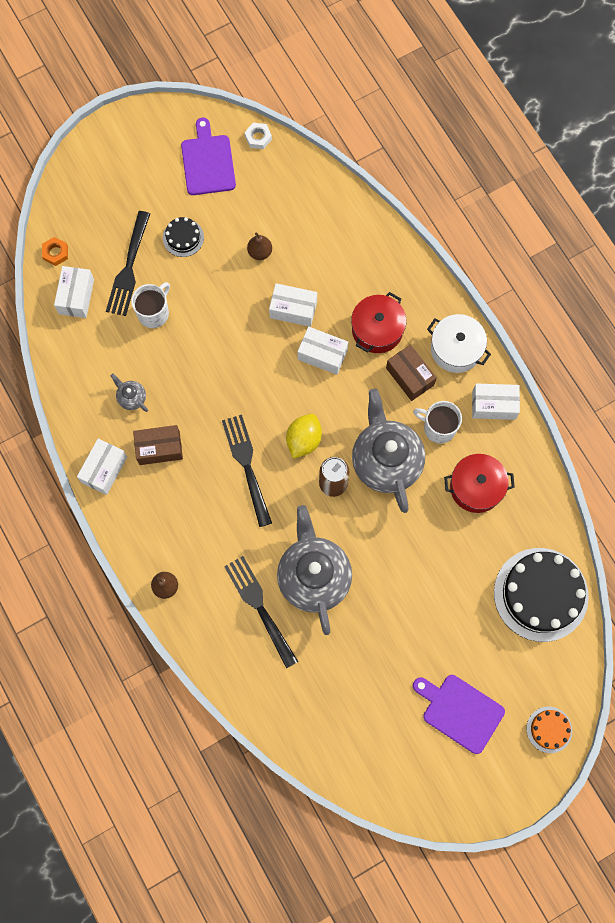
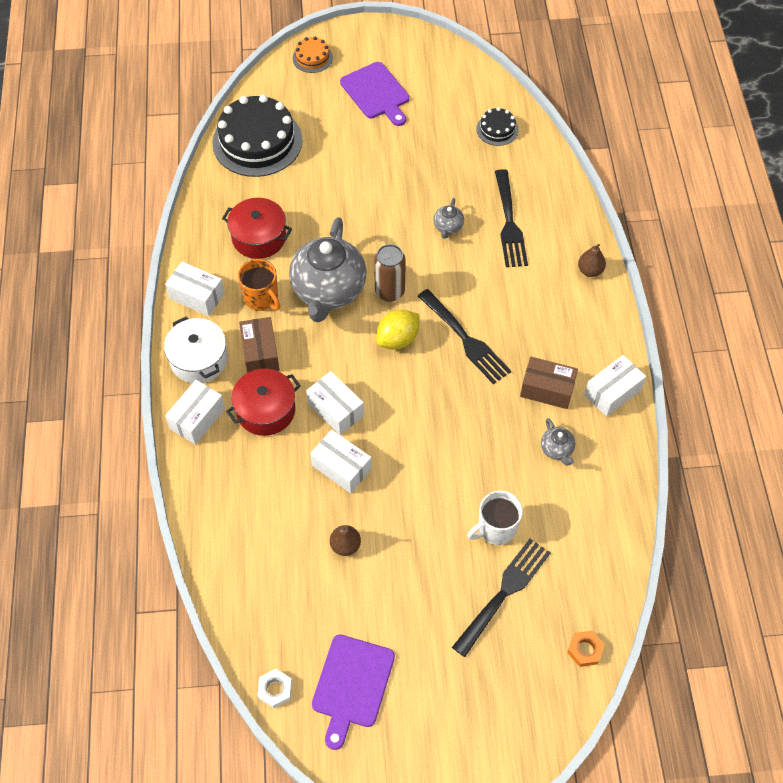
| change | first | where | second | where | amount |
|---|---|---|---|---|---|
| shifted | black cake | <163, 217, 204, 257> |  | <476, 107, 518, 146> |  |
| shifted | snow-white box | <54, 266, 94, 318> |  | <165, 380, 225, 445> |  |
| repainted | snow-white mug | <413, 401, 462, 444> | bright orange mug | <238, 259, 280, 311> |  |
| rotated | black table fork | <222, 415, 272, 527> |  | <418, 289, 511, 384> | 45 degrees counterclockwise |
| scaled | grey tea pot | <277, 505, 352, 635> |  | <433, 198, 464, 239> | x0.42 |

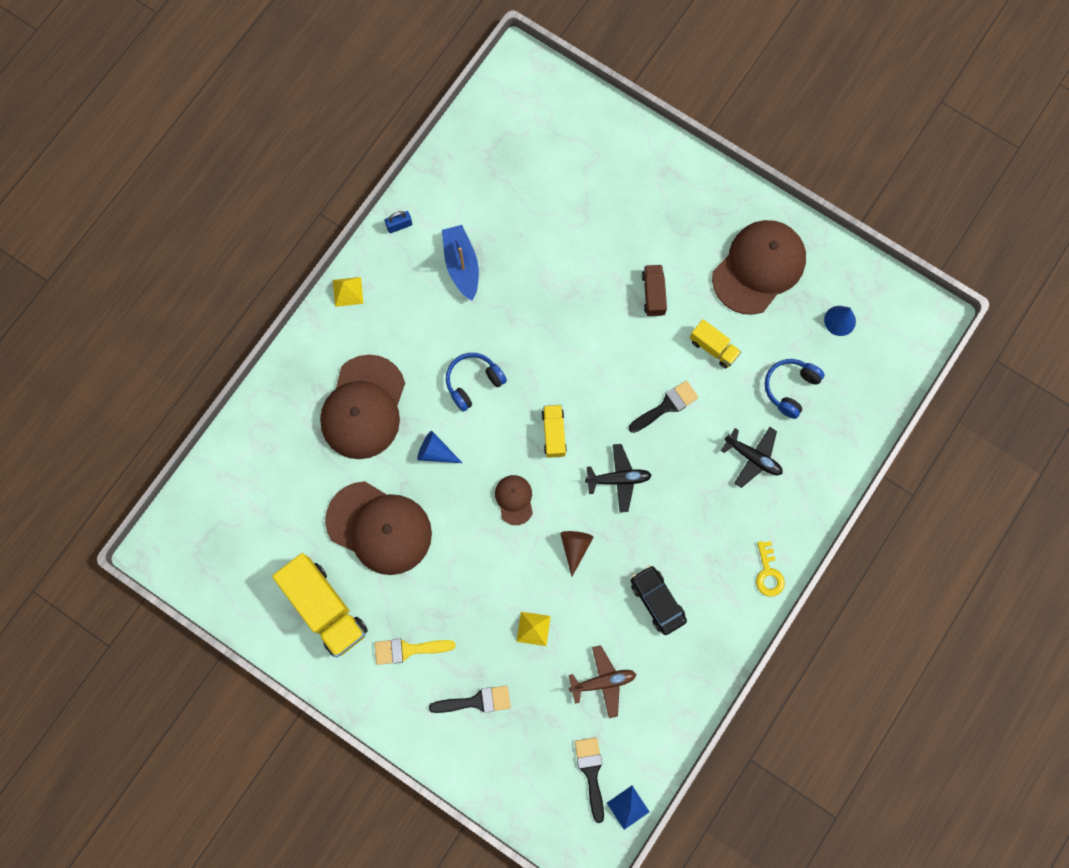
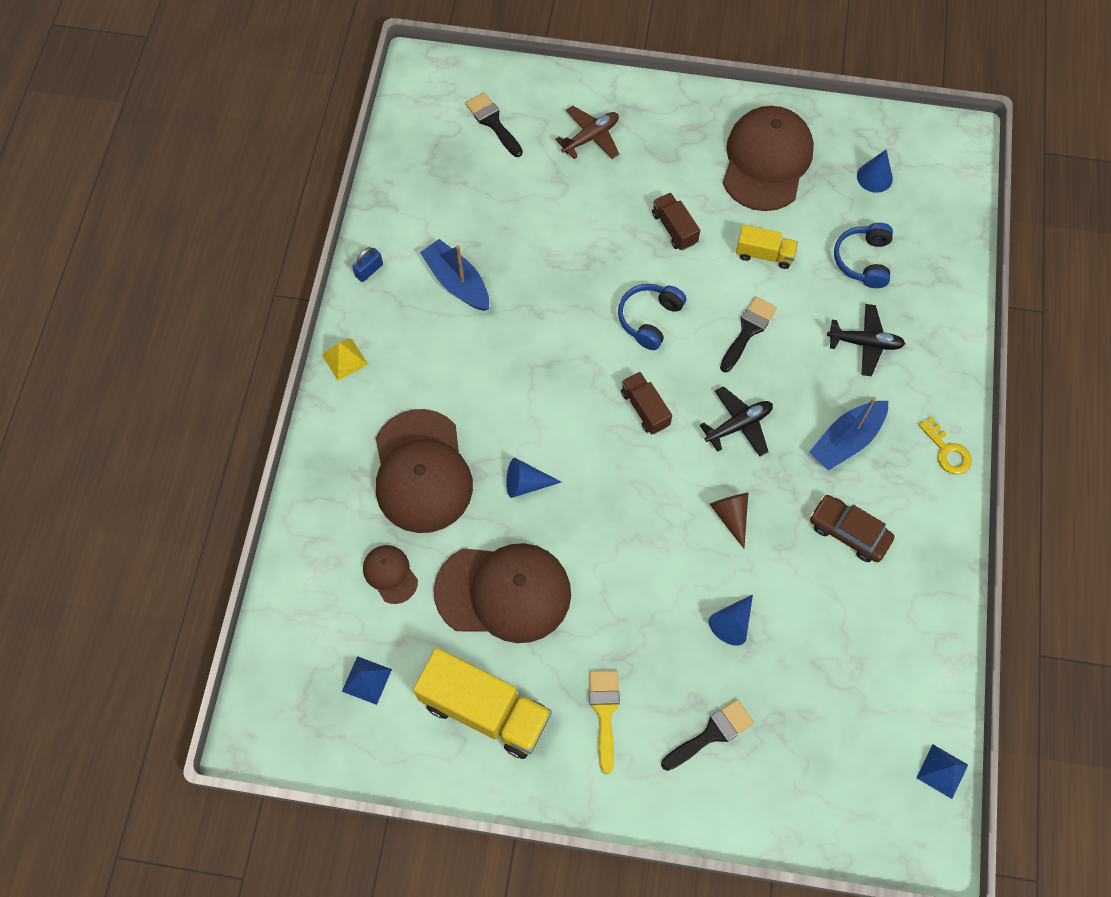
| change | first | where | second | where | amount |
|---|---|---|---|---|---|
| shifted | blue headphones | <446, 353, 507, 412> |  | <618, 284, 686, 350> |  |
| repainted | yellow truck | <541, 405, 567, 458> | russet truck | <621, 372, 672, 435> |  |
| shifted | russet peaked cap | <495, 475, 533, 525> |  | <363, 545, 418, 604> |  |
| repainted | black car | <631, 565, 687, 635> | russet car | <810, 495, 895, 562> |  |
| swapped | yellow pyramid shape | <517, 612, 551, 646> | blue cone shape | <709, 595, 753, 646> |  |
| rotated | yellow paintbrush | <375, 639, 456, 665> |  | <589, 670, 620, 774> | 120 degrees clockwise |
| shifted | russet plane | <569, 645, 636, 718> |  | <555, 106, 619, 159> |  |
| shifted | black paintbrush | <575, 737, 604, 823> |  | <465, 92, 523, 157> |  |
| new |  |  | blue toy boat | <810, 397, 888, 471> |  |
| new |  |  | blue pyramid shape | <342, 656, 392, 705> |  |

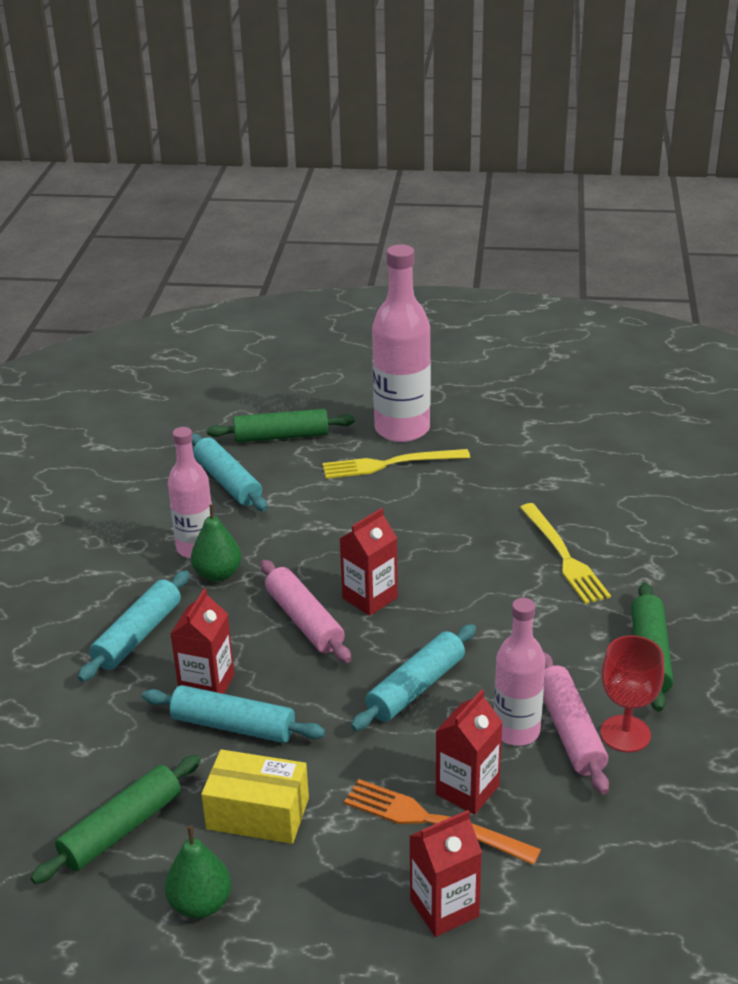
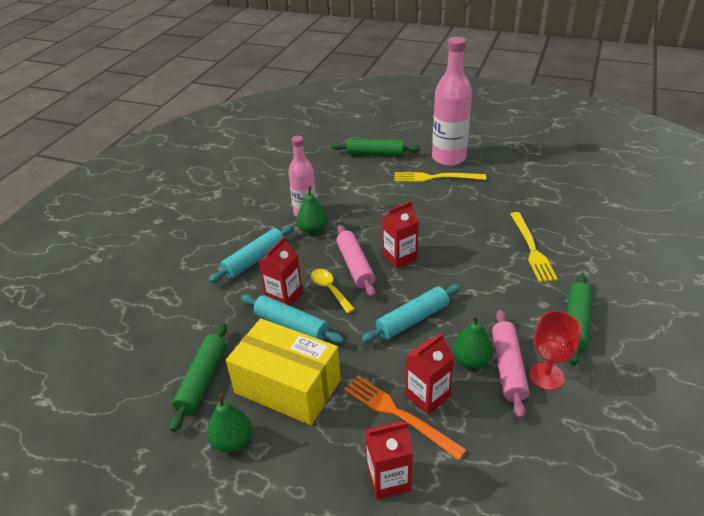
| change | first | where | second | where | amount |
|---|---|---|---|---|---|
| gone | teal dough roller | <192, 434, 268, 511> |  |  |  |
| swapped | rosy drink bottle | <494, 598, 545, 746> | emerald pear | <453, 315, 493, 369> |  |
| scaled | yellow box | <201, 749, 309, 844> |  | <226, 318, 341, 425> | x1.52 |
| rotated | emerald dough roller | <31, 755, 201, 884> |  | <170, 323, 227, 432> | 45 degrees counterclockwise |
| new |  |  | yellow teaspoon | <311, 269, 355, 313> |  |

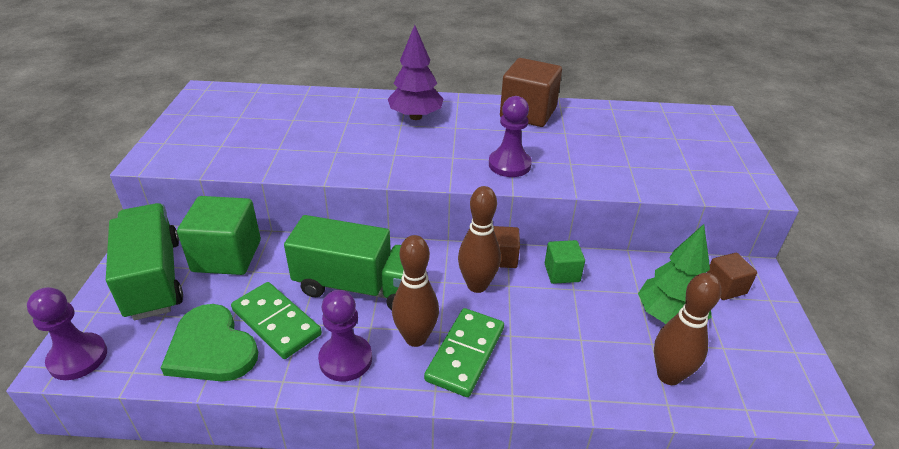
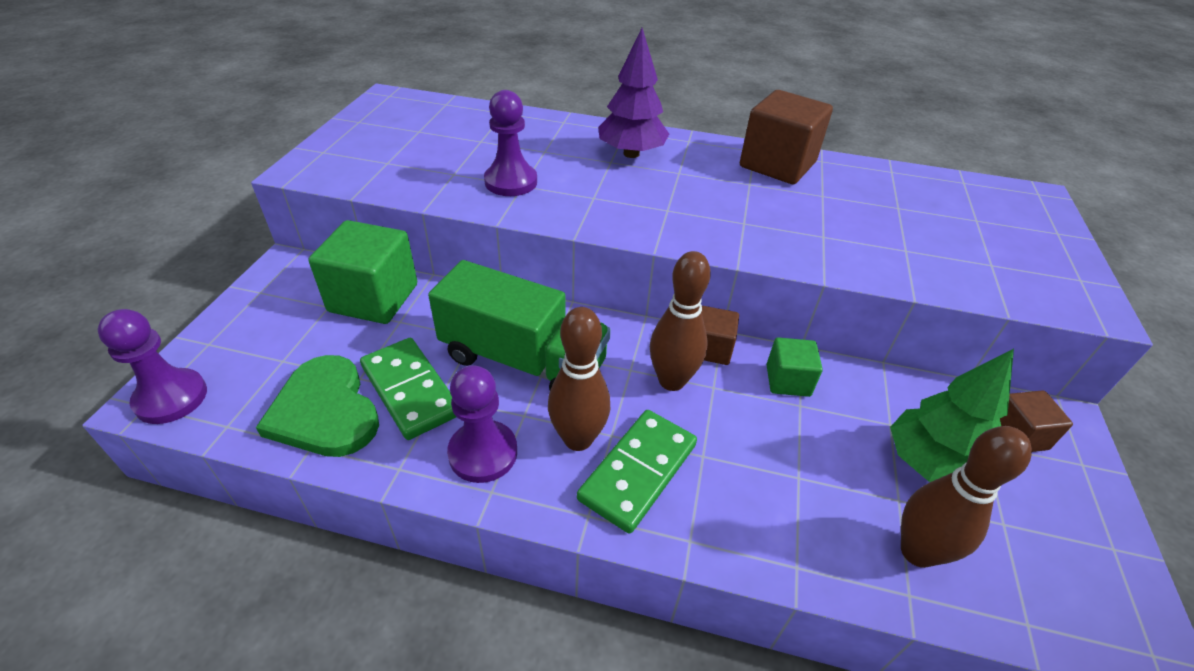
| change | first | where | second | where | amount |
|---|---|---|---|---|---|
| shifted | royal purple chess pawn | <489, 96, 532, 177> |  | <484, 90, 537, 196> |  |
| gone | emerald truck | <106, 203, 183, 320> |  |  |  |

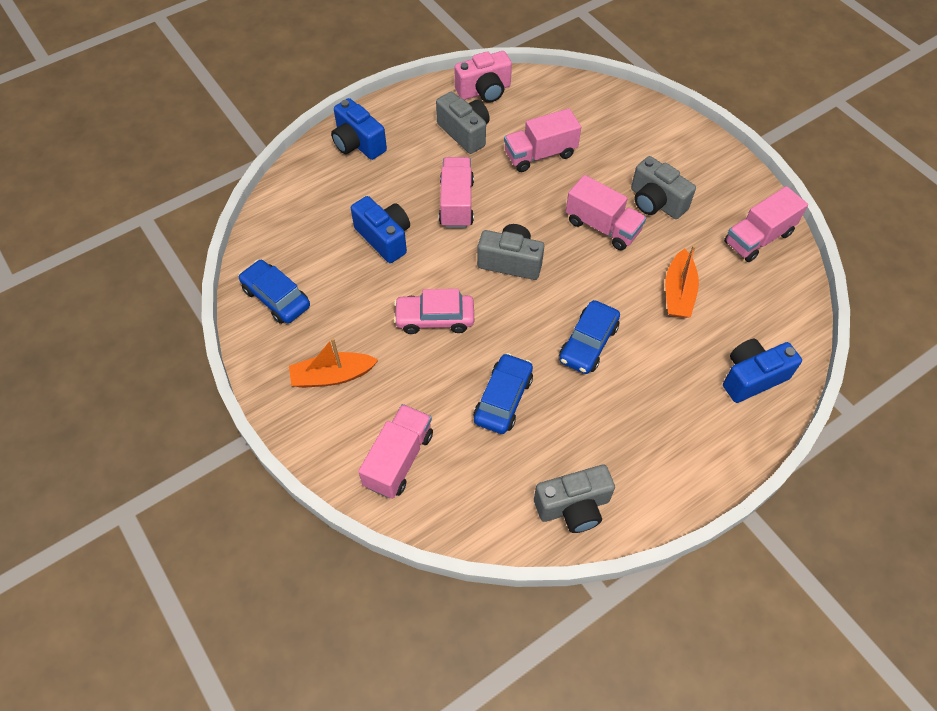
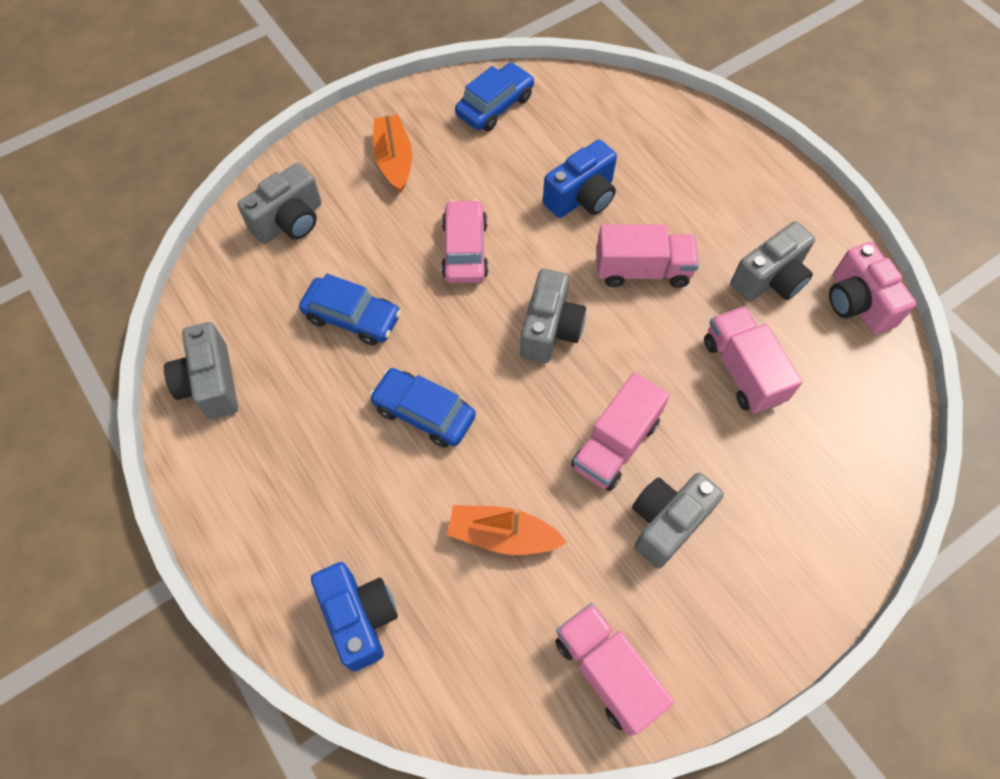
| change | first | where | second | where | amount |
|---|---|---|---|---|---|
| gone | blue compact camera | <331, 98, 387, 160> |  |  |  |
| swapped | rosy truck | <358, 404, 433, 499> | grey compact camera | <237, 163, 322, 244> |  |

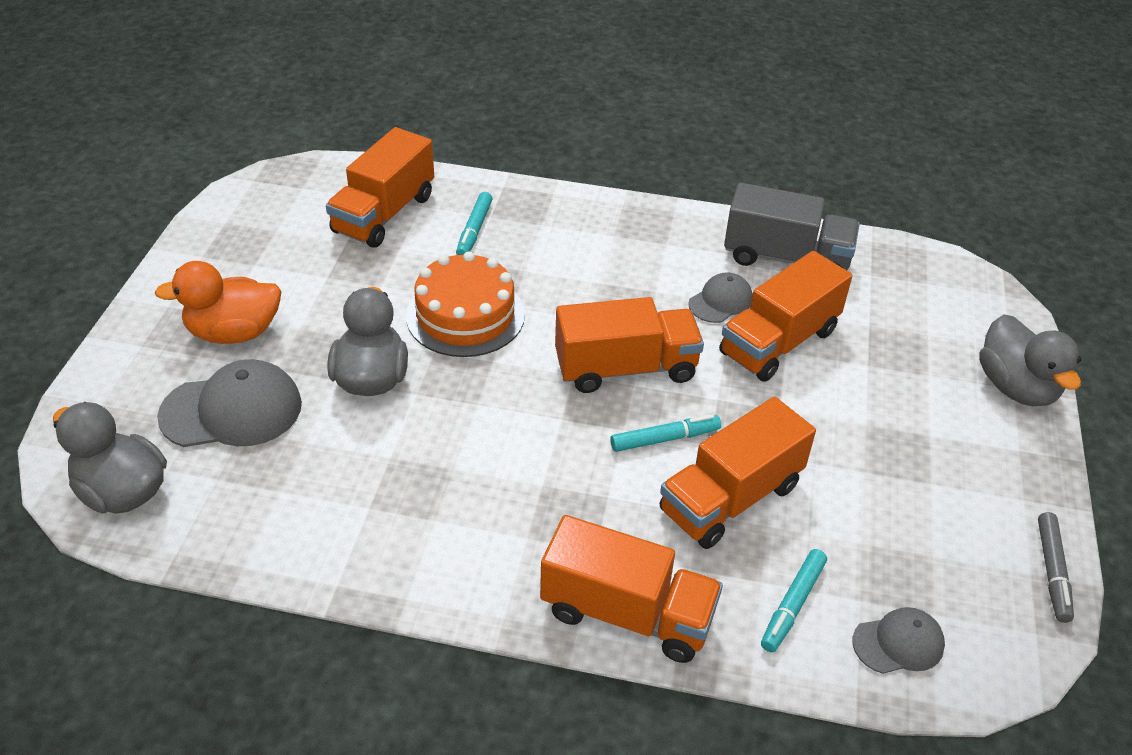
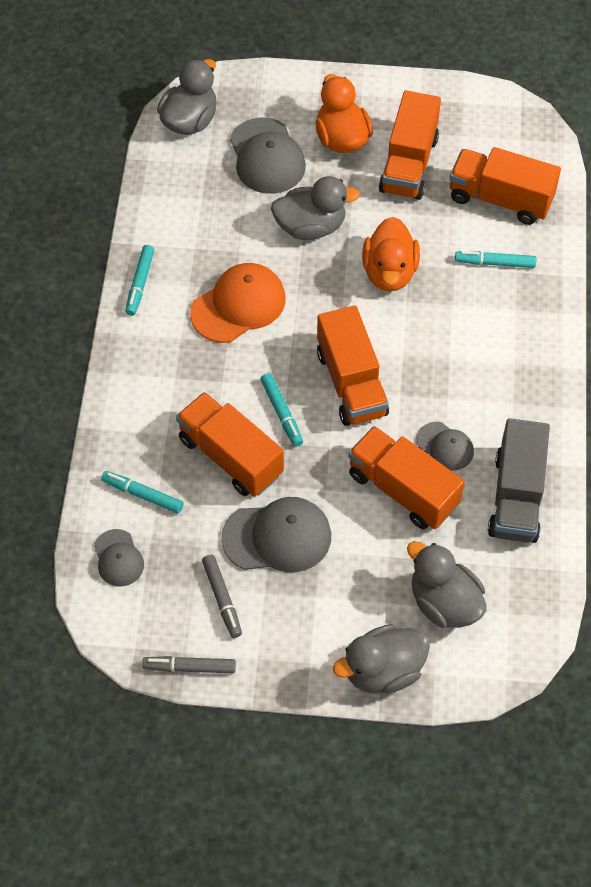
| change | first | where | second | where | amount |
|---|---|---|---|---|---|
| swapped | bright orange cake | <406, 251, 525, 357> | bright orange rubber duck | <362, 217, 420, 291> |  |
| shifted | bright orange truck | <540, 515, 723, 663> |  | <379, 90, 441, 200> |  |
| new |  |  | teal felt pen | <125, 245, 154, 316> |  |
| new |  |  | bright orange peaked cap | <190, 263, 286, 343> |  |
| new |  |  | grey peaked cap | <221, 497, 331, 572> |  |
| new |  |  | grey rubber duck | <407, 541, 486, 628> |  |
| new |  |  | grey felt pen | <202, 555, 242, 638> |  |

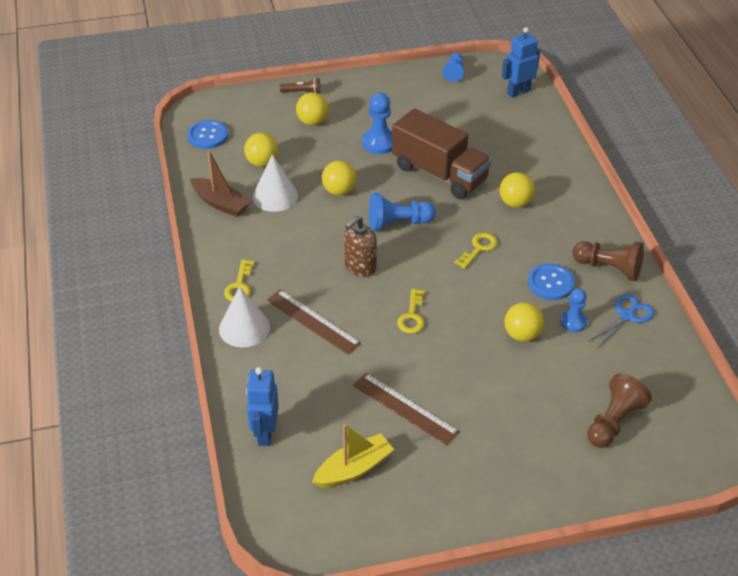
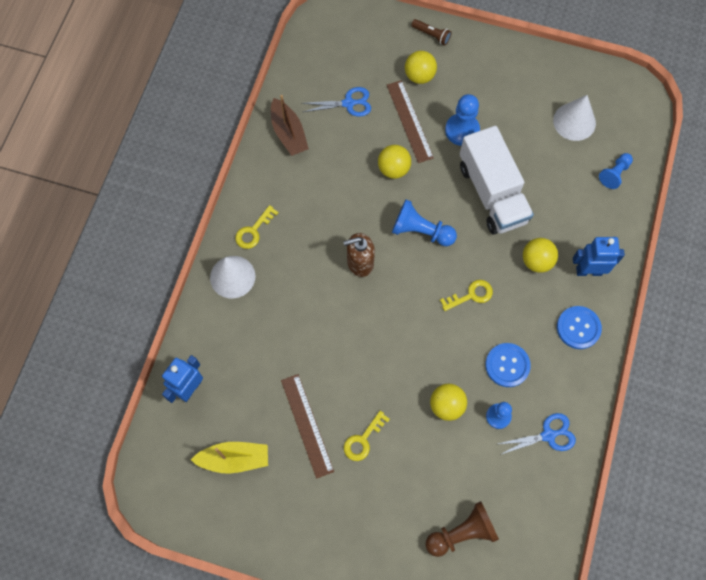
| change | first | where | second | where | amount |
|---|---|---|---|---|---|
| shifted | blue toy robot | <502, 27, 540, 98> |  | <573, 237, 625, 276> |  |
| shifted | blue chess pawn | <443, 53, 464, 82> |  | <599, 153, 633, 189> |  |
| repainted | russet truck | <392, 108, 492, 199> | snow-white truck | <460, 126, 534, 235> |  |
| shifted | blue sewing button | <187, 120, 228, 149> |  | <557, 306, 602, 349> |  |
| swapped | yellow play ball | <244, 133, 278, 167> | blue scissors | <301, 87, 371, 117> |  |
| shifted | snow-white cone shape | <253, 155, 298, 212> |  | <553, 95, 596, 141> |  |
| gone | russet chess pawn | <573, 241, 644, 281> |  |  |  |
| shifted | russet measuring stick | <267, 289, 361, 355> |  | <387, 80, 434, 163> |  |
| shifted | yellow door key | <397, 289, 425, 334> |  | <344, 411, 390, 461> |  |

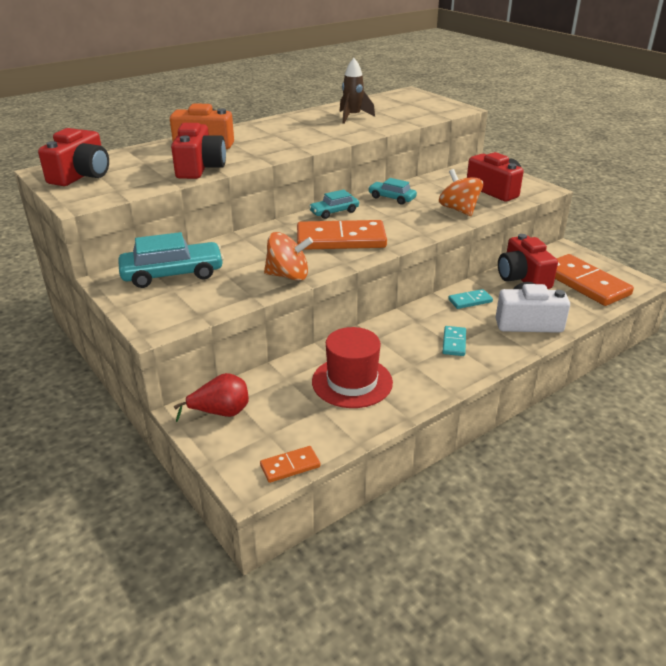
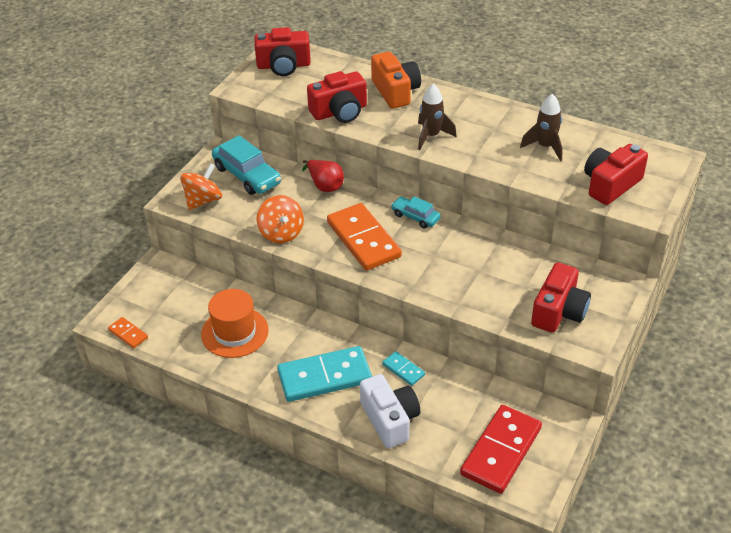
| change | first | where | second | where | amount |
|---|---|---|---|---|---|
| shifted | bright orange toy top | <439, 169, 483, 216> |  | <180, 163, 222, 210> |  |
| gone | teal car | <368, 178, 417, 205> |  |  |  |
| shifted | scarlet compact camera | <498, 234, 558, 289> |  | <584, 144, 648, 205> |  |
| repainted | bright orange domino | <555, 254, 634, 306> | scarlet domino | <460, 405, 542, 494> |  |
| scaled | teal domino | <443, 326, 466, 356> |  | <277, 346, 372, 402> | x2.13 |
| repainted | scarlet hat | <312, 327, 393, 408> | bright orange hat | <201, 289, 269, 358> |  |
| shifted | scarlet pear | <174, 373, 249, 422> |  | <302, 160, 344, 192> |  |
| new |  |  | russet toy rocket | <418, 84, 457, 150> |  |

